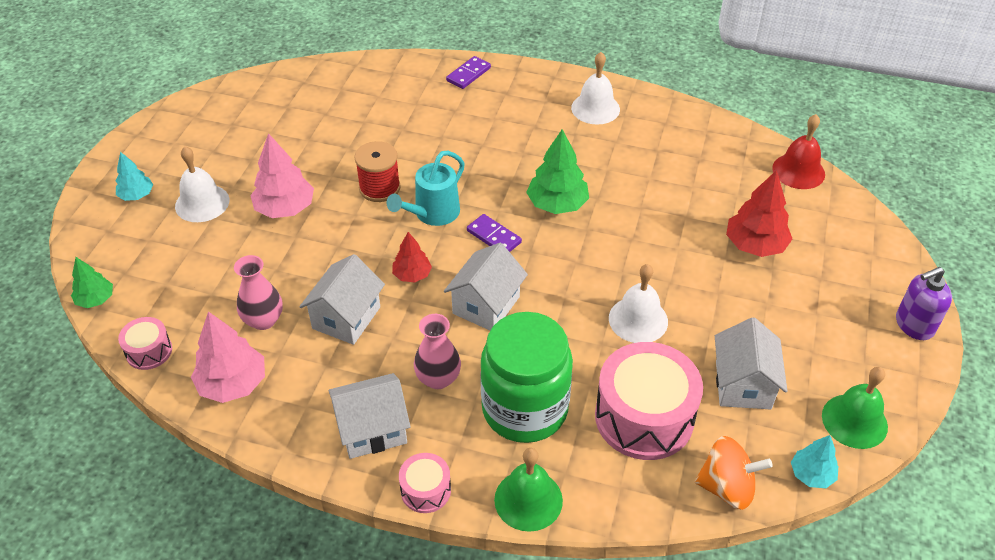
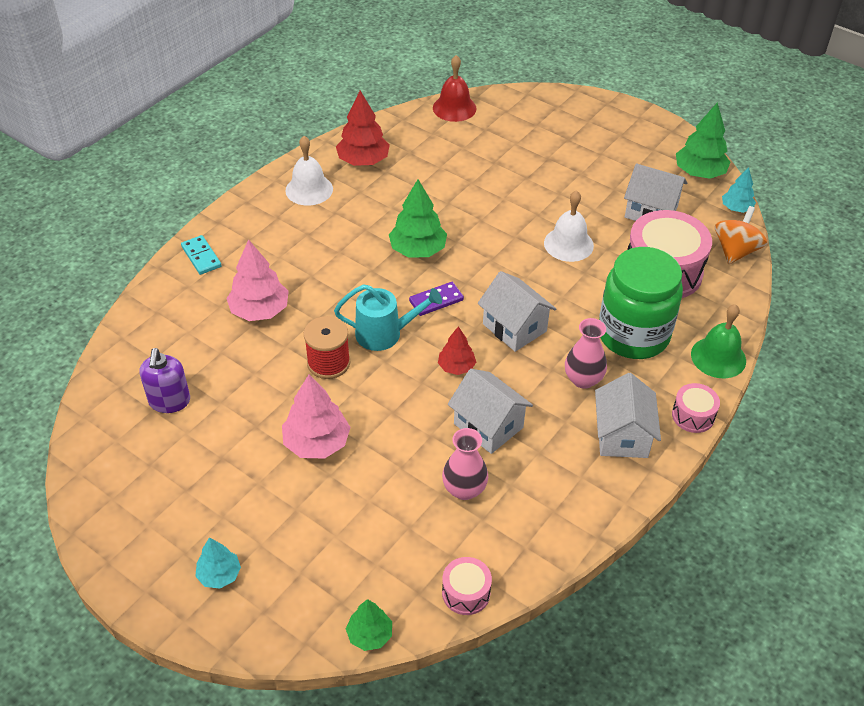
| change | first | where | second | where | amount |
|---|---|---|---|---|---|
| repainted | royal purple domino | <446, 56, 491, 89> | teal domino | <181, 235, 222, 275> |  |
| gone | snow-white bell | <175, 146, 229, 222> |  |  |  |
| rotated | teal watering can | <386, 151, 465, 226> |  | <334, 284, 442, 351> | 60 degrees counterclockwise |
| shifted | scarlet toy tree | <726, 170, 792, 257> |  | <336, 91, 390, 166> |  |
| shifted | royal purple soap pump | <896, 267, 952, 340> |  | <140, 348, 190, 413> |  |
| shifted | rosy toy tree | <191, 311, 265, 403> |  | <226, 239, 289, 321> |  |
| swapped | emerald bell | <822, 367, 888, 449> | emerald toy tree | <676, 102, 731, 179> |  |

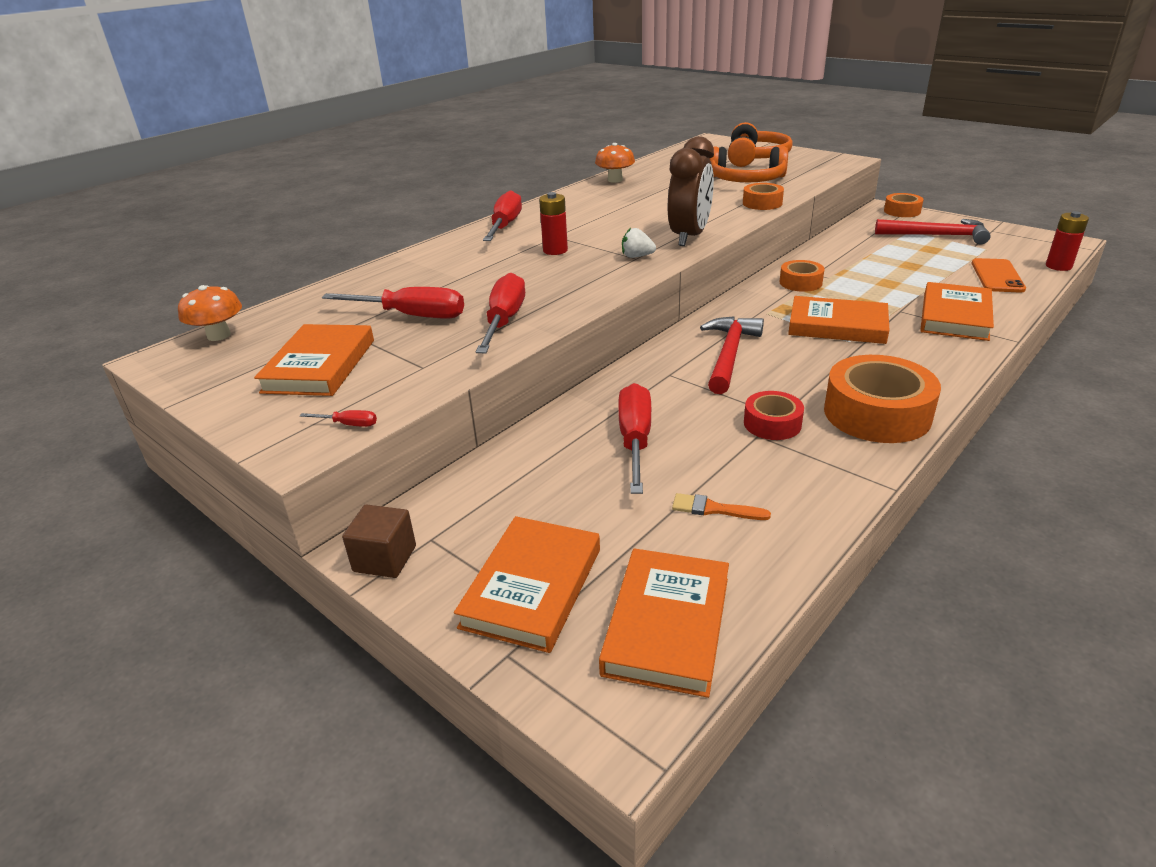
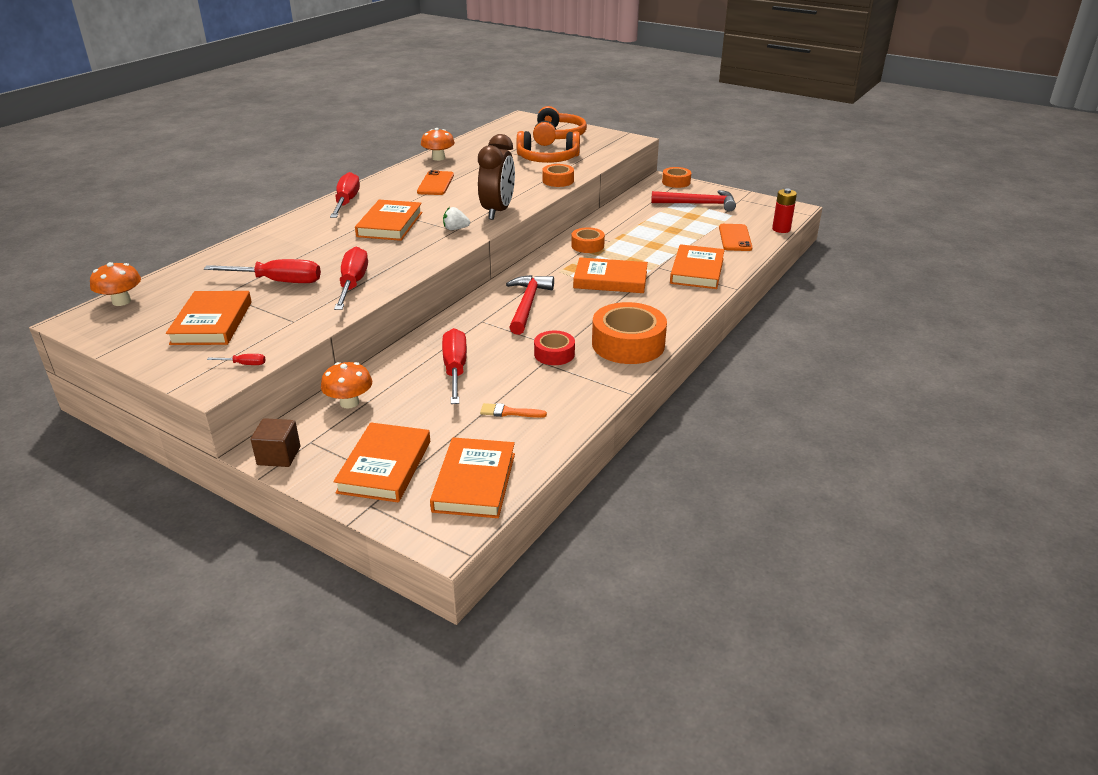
| change | first | where | second | where | amount |
|---|---|---|---|---|---|
| swapped | scarlet battery | <539, 192, 568, 255> | bright orange book | <355, 200, 422, 241> |  |
| new |  |  | bright orange smartphone | <417, 170, 454, 195> |  |
| new |  |  | bright orange toadstool | <321, 362, 372, 409> |  |

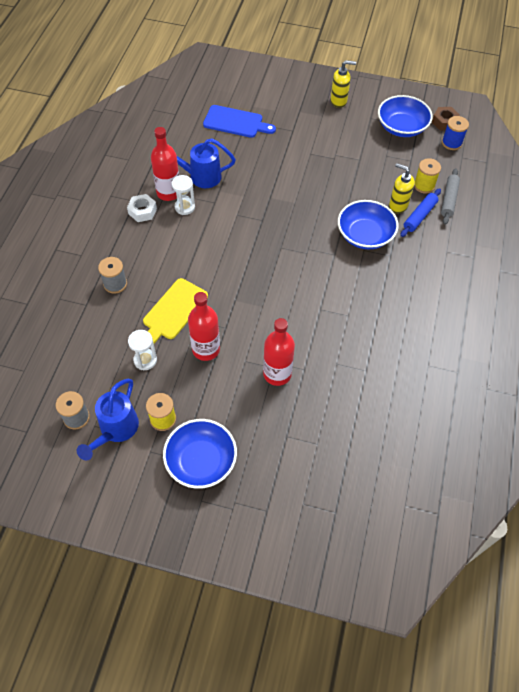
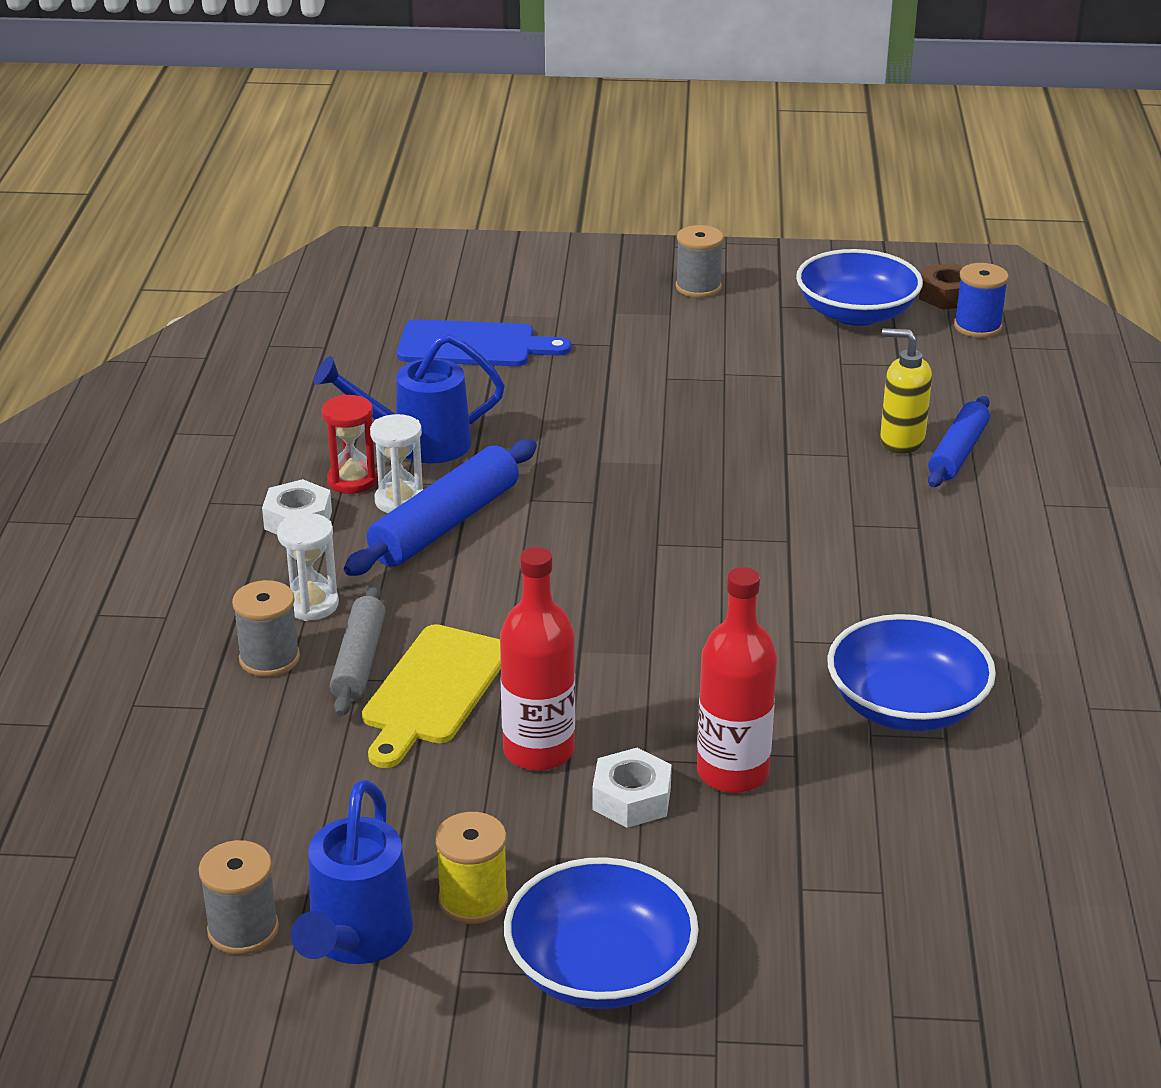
| change | first | where | second | where | amount |
|---|---|---|---|---|---|
| swapped | yellow soap pump | <331, 60, 356, 108> | grey bobbin | <675, 225, 724, 298> |  |
| swapped | scarlet drink bottle | <151, 127, 179, 201> | scarlet sandglass | <322, 394, 377, 494> |  |
| gone | yellow bobbin | <414, 158, 441, 194> |  |  |  |
| shifted | grey dough roller | <441, 168, 460, 225> |  | <330, 584, 386, 717> |  |
| shifted | blue bowl | <338, 200, 399, 249> |  | <827, 614, 996, 731> |  |
| shifted | snow-white sandglass | <128, 330, 157, 370> |  | <277, 513, 339, 621> |  |
| new |  |  | blue dough roller | <344, 439, 537, 576> |  |
| new |  |  | snow-white nut | <592, 748, 672, 828> |  |

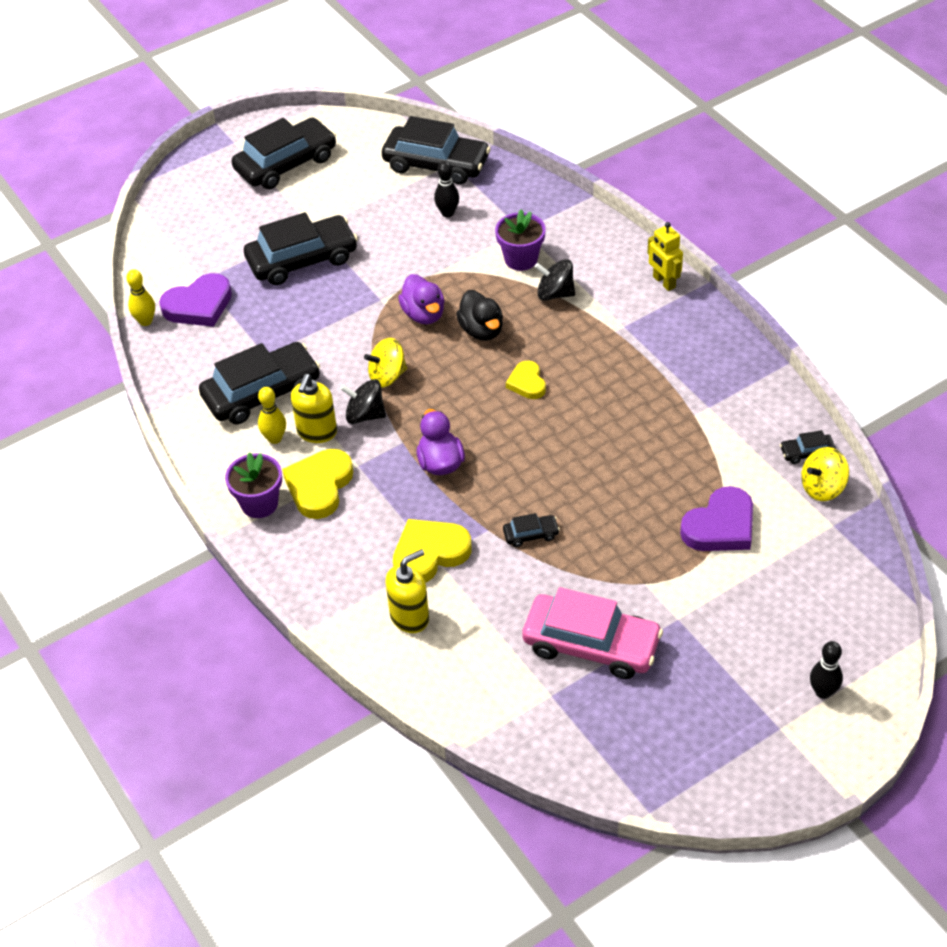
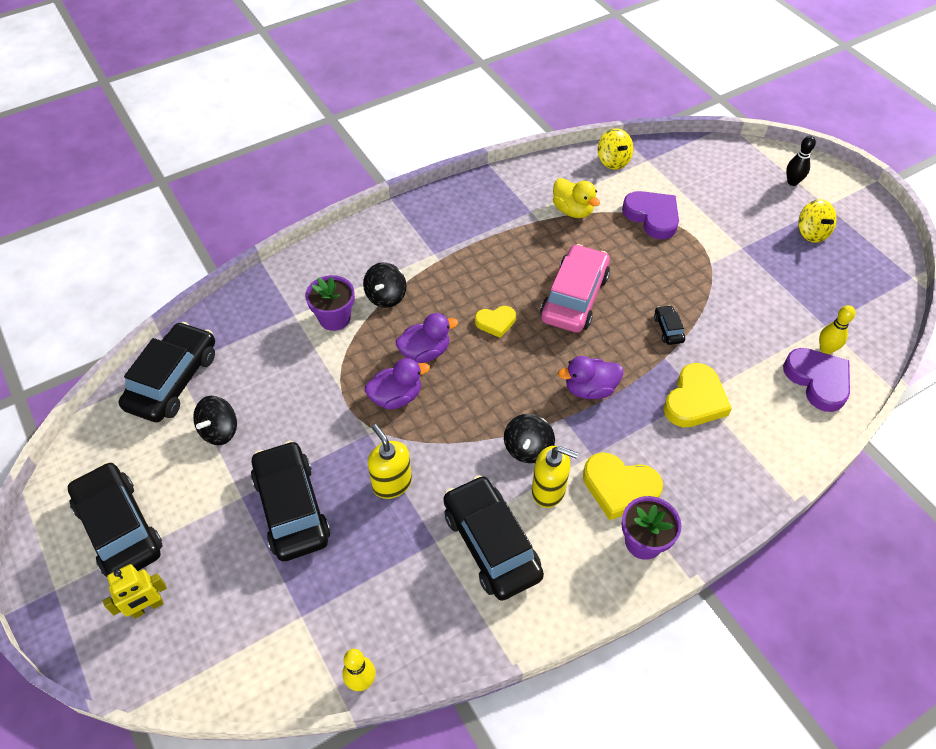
| change | first | where | second | where | amount |
|---|---|---|---|---|---|
| gone | black skittle | <434, 161, 459, 217> |  |  |  |
| shifted | yellow toy robot | <648, 222, 683, 291> |  | <103, 564, 167, 619> |  |
| shifted | royal purple heart | <159, 273, 232, 327> |  | <783, 348, 850, 412> |  |
| repainted | black rubber duck | <456, 290, 503, 341> | royal purple rubber duck | <396, 313, 458, 363> |  |
| shifted | yellow toy top | <364, 338, 407, 388> |  | <798, 199, 837, 243> |  |
| shifted | yellow skittle | <258, 387, 286, 444> |  | <819, 305, 856, 354> |  |
| gone | black car | <780, 430, 836, 464> |  |  |  |
| rotated | yellow heart | <393, 519, 472, 583> |  | <664, 363, 732, 427> | 120 degrees counterclockwise |
| shifted | yellow soap pump | <385, 549, 429, 633> |  | <368, 424, 412, 499> |  |
| shifted | rosy car | <522, 587, 663, 679> |  | <540, 244, 610, 333> |  |
| new |  |  | yellow rubber duck | <553, 178, 600, 218> |  |
| new |  |  | black toy top | <193, 396, 237, 445> |  |

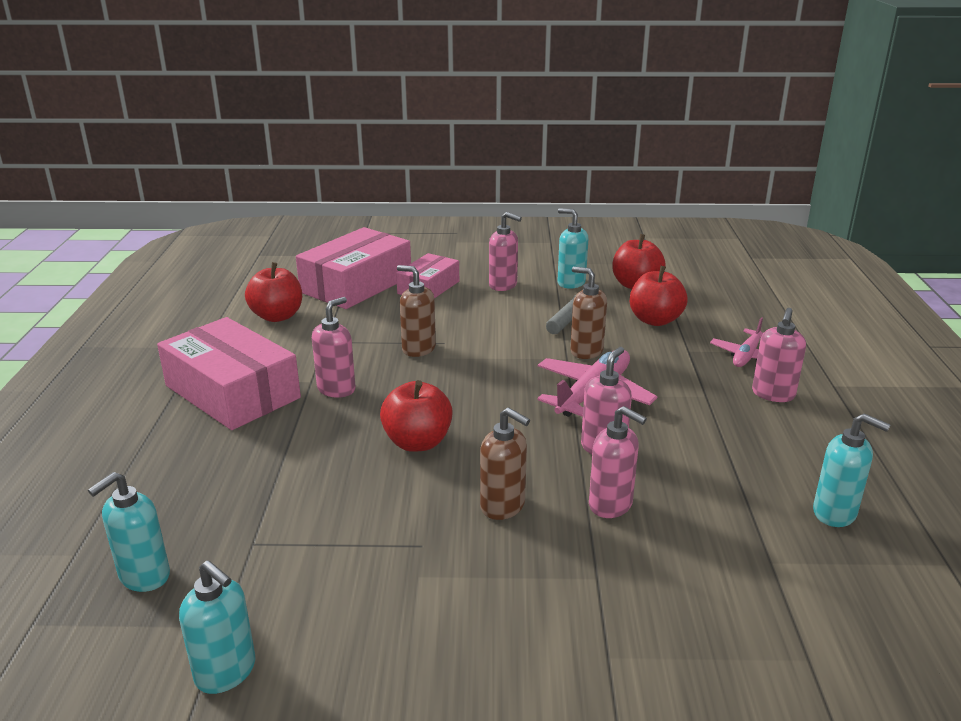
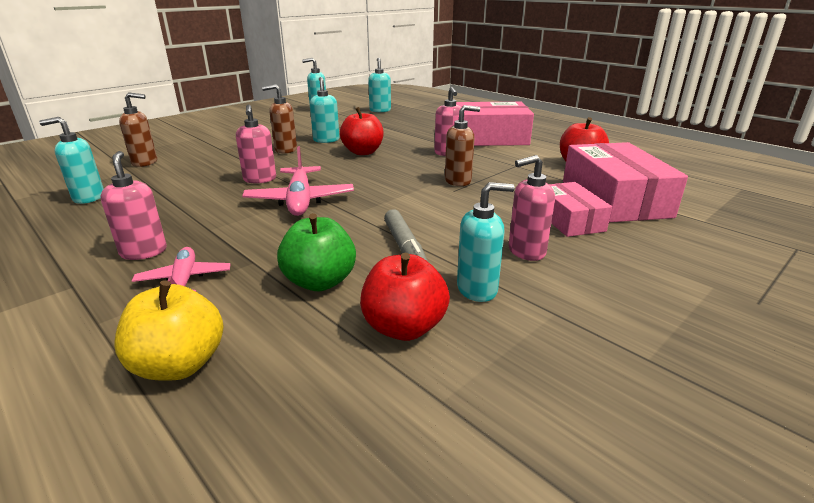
| change | first | where | second | where | amount |
|---|---|---|---|---|---|
| repainted | scarlet apple | <630, 266, 688, 326> | emerald apple | <277, 213, 356, 291> |  |
| shifted | russet soap pump | <570, 267, 607, 359> |  | <119, 92, 157, 167> |  |
| gone | rosy soap pump | <589, 406, 647, 518> |  |  |  |
| new |  |  | teal soap pump | <310, 77, 339, 143> |  |
| new |  |  | yellow apple | <115, 280, 224, 380> |  |

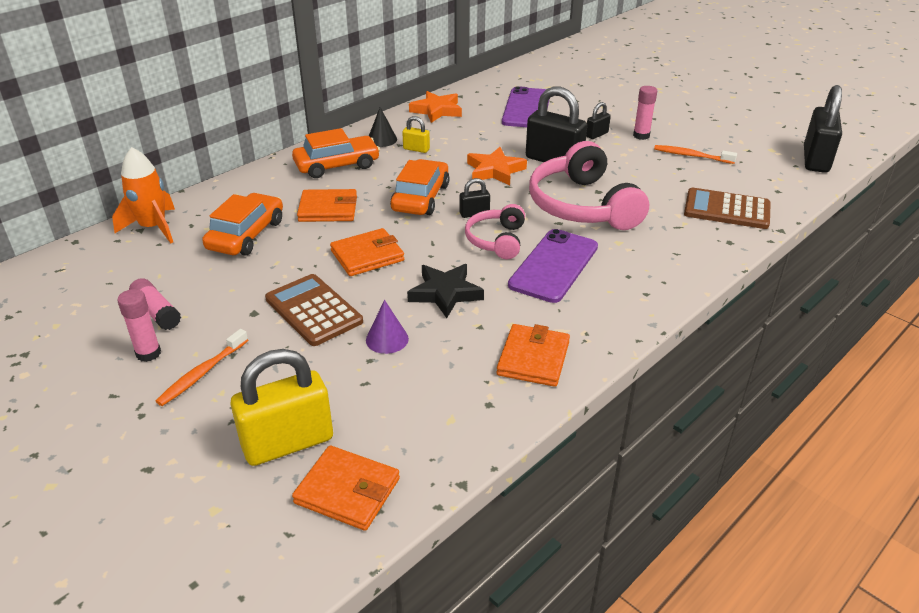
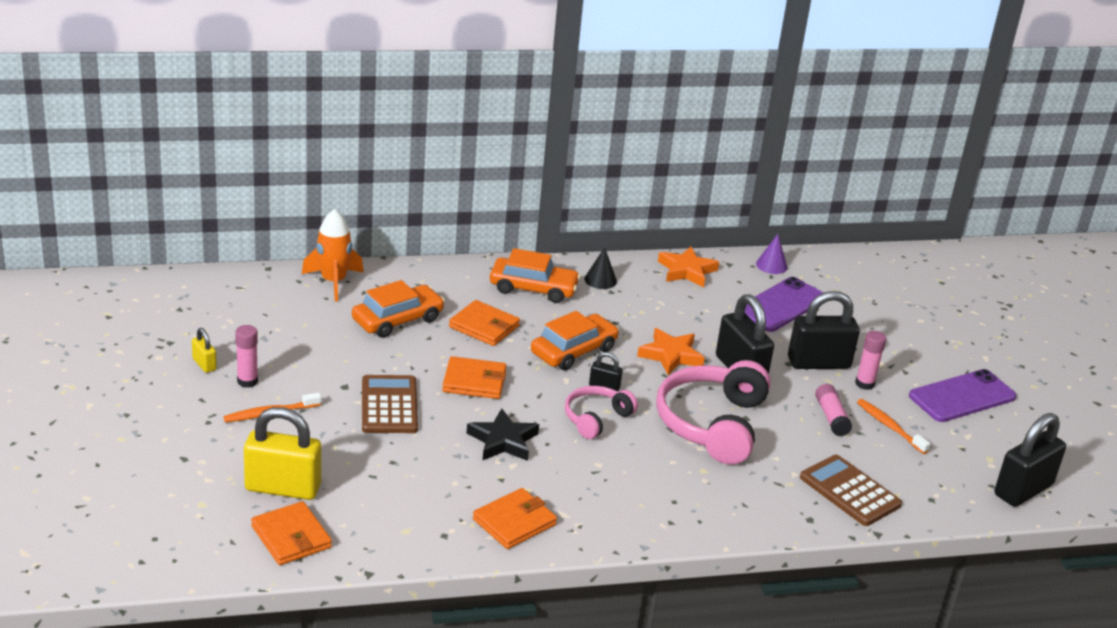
| change | first | where | second | where | amount |
|---|---|---|---|---|---|
| scaled | black lock | <586, 102, 611, 139> |  | <788, 291, 860, 369> | x2.13 |
| shifted | yellow lock | <402, 116, 430, 153> |  | <192, 328, 217, 373> |  |
| shifted | royal purple smartphone | <508, 229, 598, 303> |  | <909, 369, 1016, 422> |  |
| shifted | rosy glue stick | <129, 278, 181, 330> |  | <815, 384, 852, 436> |  |
| shifted | royal purple cone shape | <366, 300, 409, 354> |  | <756, 234, 788, 274> |  |

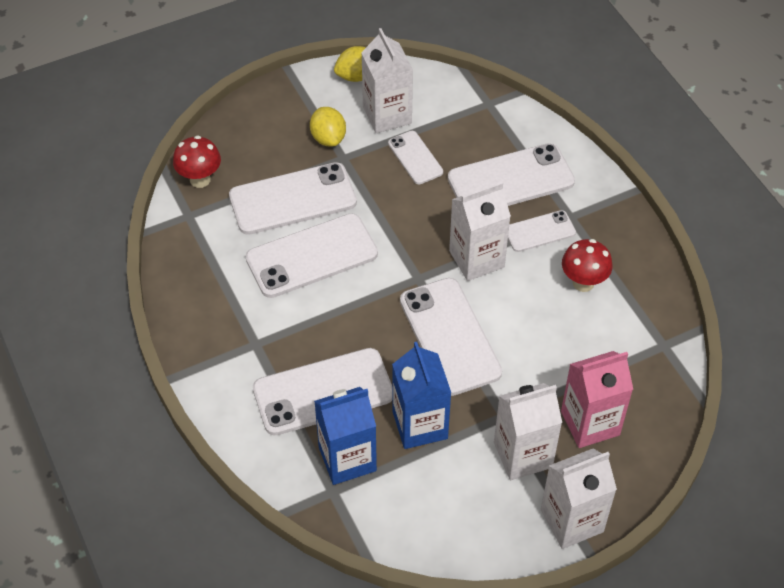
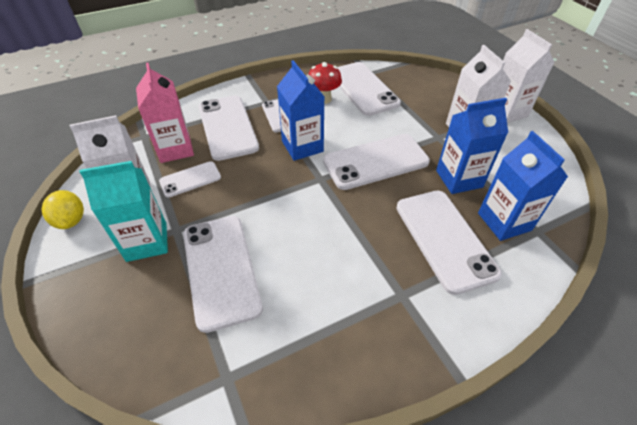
| change | first | where | second | where | amount |
|---|---|---|---|---|---|
| swapped | yellow lemon | <310, 107, 346, 147> | teal carton | <79, 161, 168, 262> |  |
| gone | scarlet toadstool | <173, 136, 221, 188> |  |  |  |
| repainted | snow-white carton | <449, 182, 511, 281> | blue carton | <277, 60, 324, 161> |  |
| shifted | snow-white smartphone | <246, 213, 378, 298> |  | <337, 62, 401, 116> |  |
| shifted | rosy carton | <561, 351, 633, 448> |  | <136, 63, 194, 163> |  |

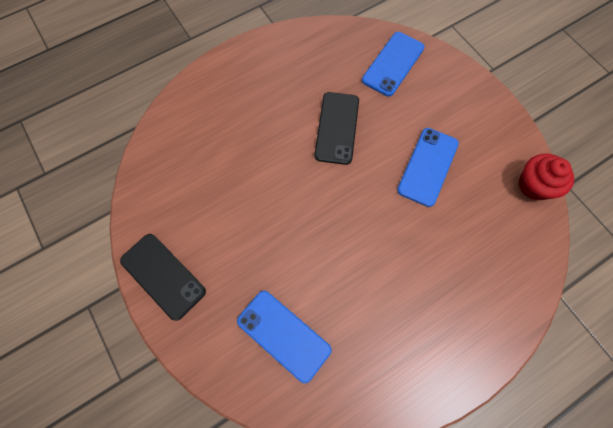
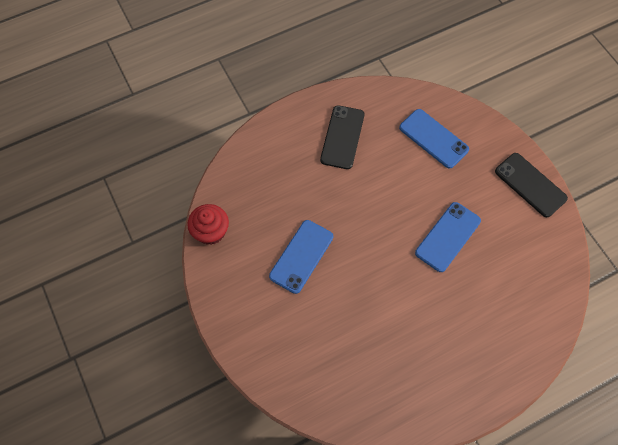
| change | first | where | second | where | amount |
|---|---|---|---|---|---|
| shifted | blue smartphone | <362, 32, 425, 97> |  | <415, 202, 481, 272> |  |
| shifted | black smartphone | <315, 92, 359, 165> |  | <320, 105, 365, 169> |  |

